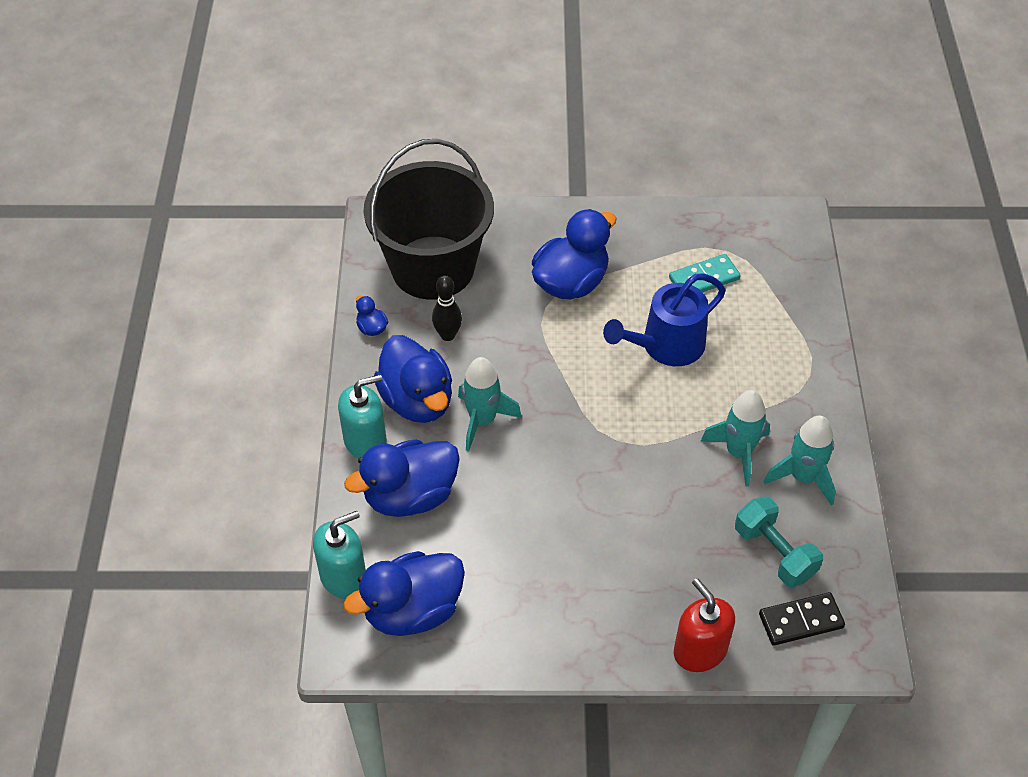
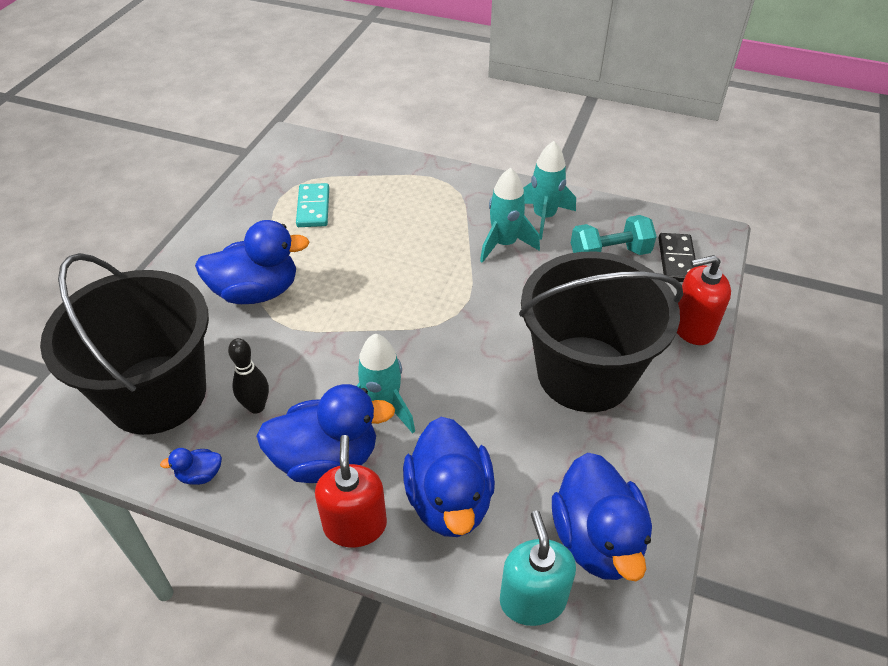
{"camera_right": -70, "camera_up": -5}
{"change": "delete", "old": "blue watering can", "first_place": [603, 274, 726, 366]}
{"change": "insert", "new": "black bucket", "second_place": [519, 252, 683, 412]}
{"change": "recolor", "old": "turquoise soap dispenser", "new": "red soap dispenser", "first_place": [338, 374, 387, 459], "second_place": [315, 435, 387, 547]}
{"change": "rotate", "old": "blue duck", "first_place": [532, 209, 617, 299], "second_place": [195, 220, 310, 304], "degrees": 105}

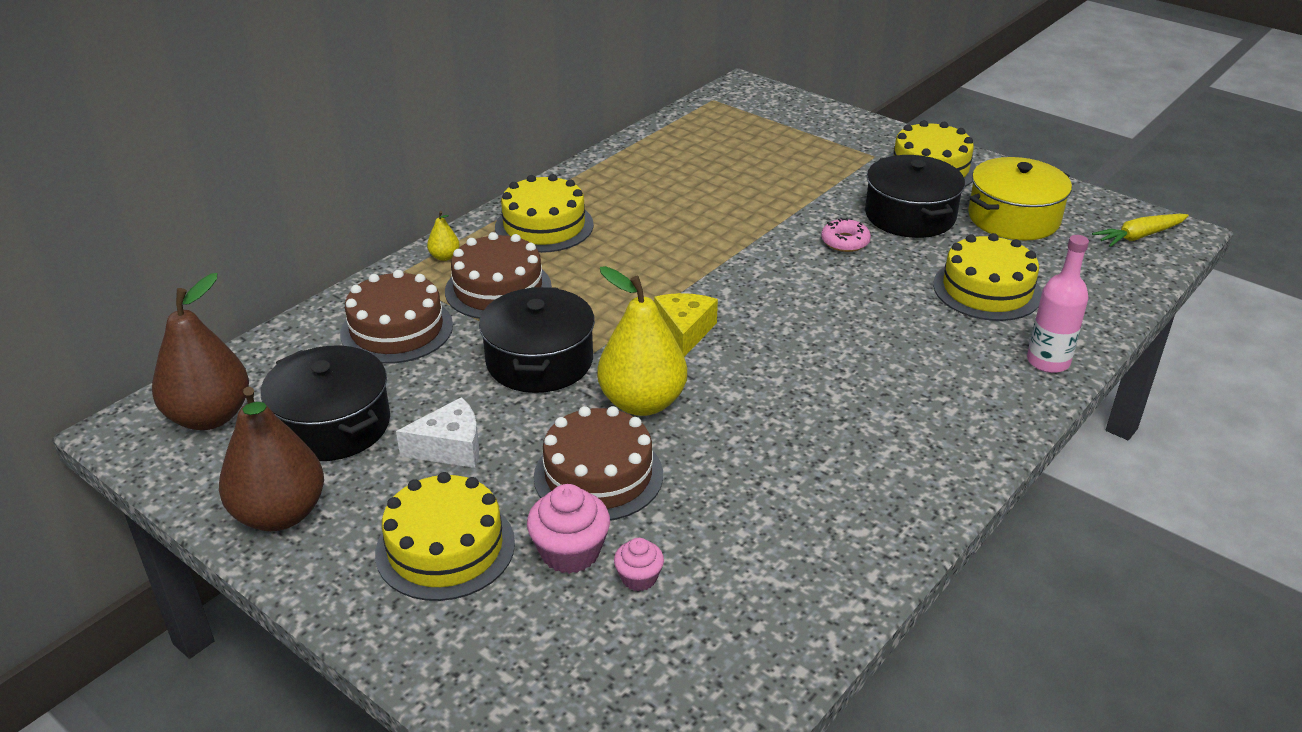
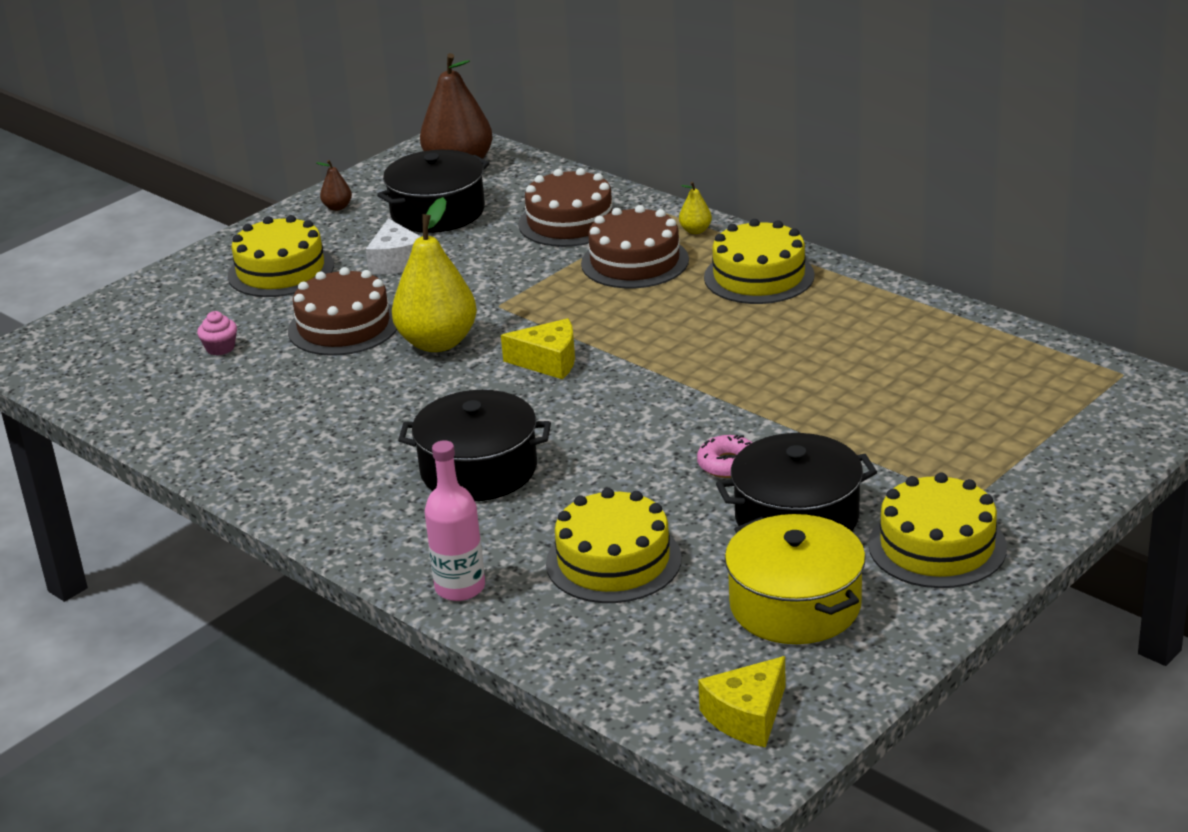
{"camera_right": 95, "camera_up": -5}
{"change": "delete", "old": "pink cupcake", "first_place": [527, 484, 610, 574]}
{"change": "move", "old": "black pot", "first_place": [479, 287, 595, 393], "second_place": [398, 390, 551, 501]}
{"change": "replace", "old": "yellow carrot", "new": "yellow cheese", "first_place": [1092, 214, 1189, 247], "second_place": [698, 656, 786, 747]}
{"change": "resize", "old": "brown pear", "first_place": [219, 387, 324, 531], "second_place": [317, 160, 352, 211], "factor": 0.42}

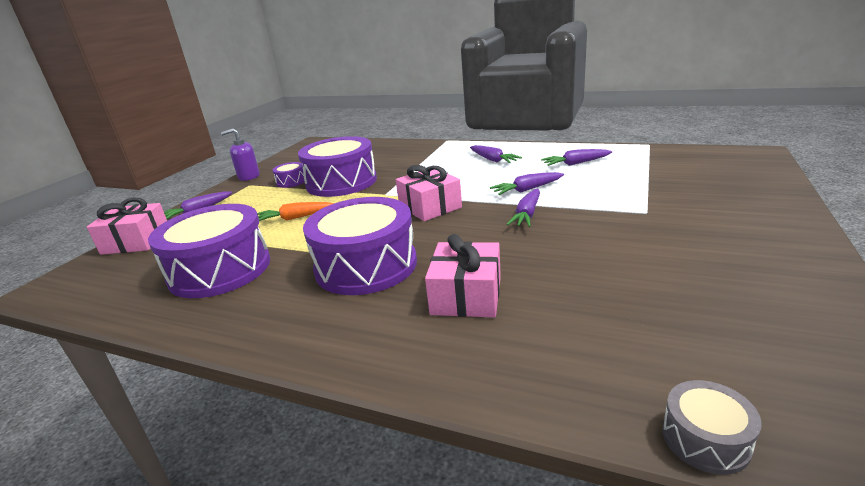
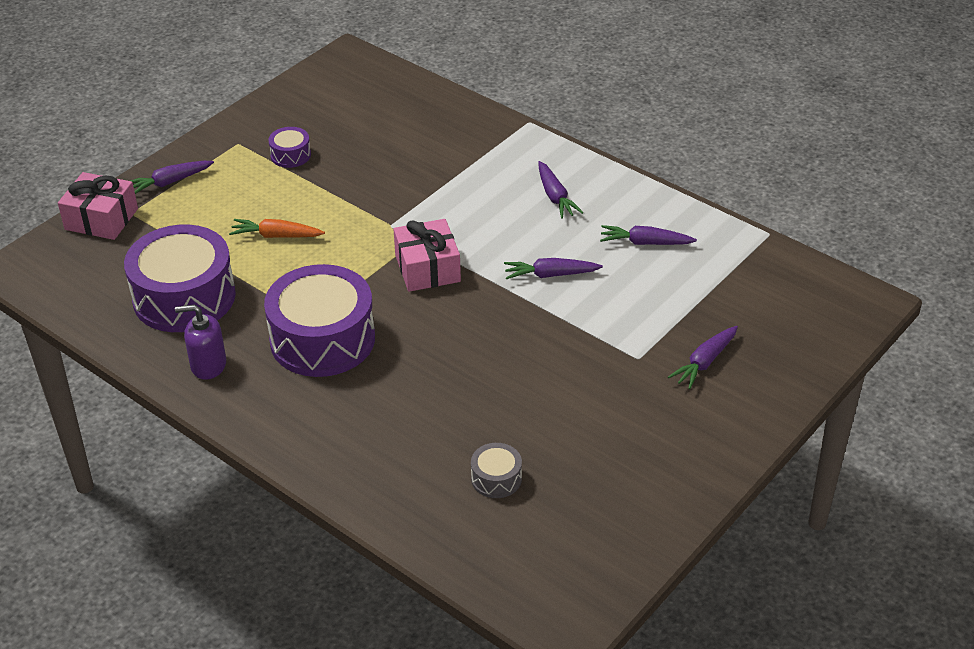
{"camera_right": 15, "camera_up": 15}
{"change": "delete", "old": "purple drum", "first_place": [298, 136, 377, 197]}
{"change": "delete", "old": "pink gift", "first_place": [425, 234, 501, 317]}
{"change": "move", "old": "purple soap dispenser", "first_place": [221, 128, 260, 181], "second_place": [175, 304, 226, 380]}
{"change": "move", "old": "purple carrot", "first_place": [506, 188, 540, 227], "second_place": [668, 326, 738, 389]}
{"change": "move", "old": "grey drum", "first_place": [662, 380, 762, 475], "second_place": [471, 443, 522, 498]}

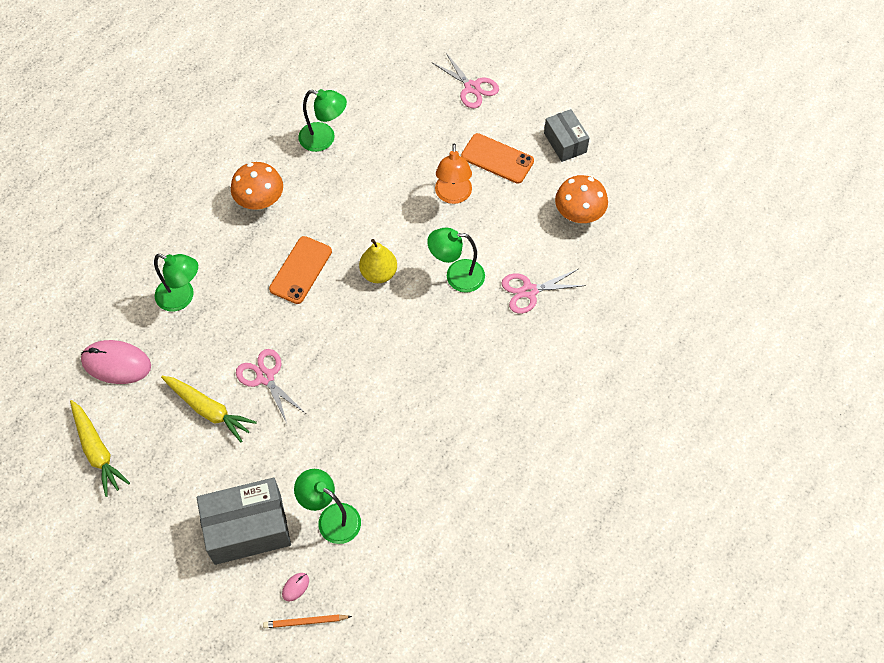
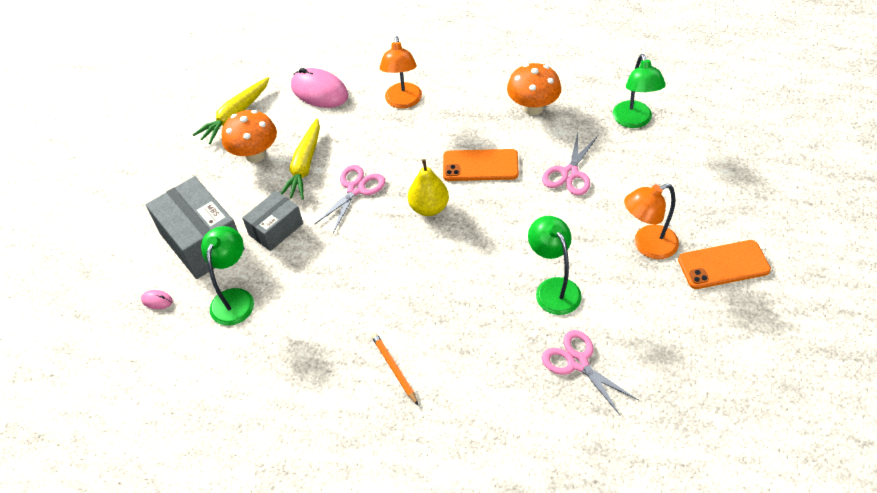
{"camera_right": 70, "camera_up": -10}
{"change": "move", "old": "orange pencil", "first_place": [263, 614, 352, 628], "second_place": [371, 332, 418, 405]}
{"change": "move", "old": "yellow pear", "first_place": [359, 239, 397, 283], "second_place": [408, 159, 449, 216]}
{"change": "move", "old": "pink scissors", "first_place": [433, 53, 499, 109], "second_place": [542, 133, 598, 196]}
{"change": "move", "old": "grey box", "first_place": [544, 109, 589, 162], "second_place": [242, 191, 303, 251]}
{"change": "move", "old": "orange mushroom", "first_place": [555, 175, 608, 224], "second_place": [222, 110, 277, 162]}
{"change": "recolor", "old": "green lamp", "new": "orange lamp", "first_place": [154, 254, 198, 312], "second_place": [380, 36, 422, 109]}
{"change": "rotate", "old": "pink mouse", "first_place": [81, 340, 151, 384], "second_place": [291, 68, 348, 108], "degrees": -45}
{"change": "rotate", "old": "orange phone", "first_place": [461, 133, 534, 184], "second_place": [678, 240, 771, 289], "degrees": 75}

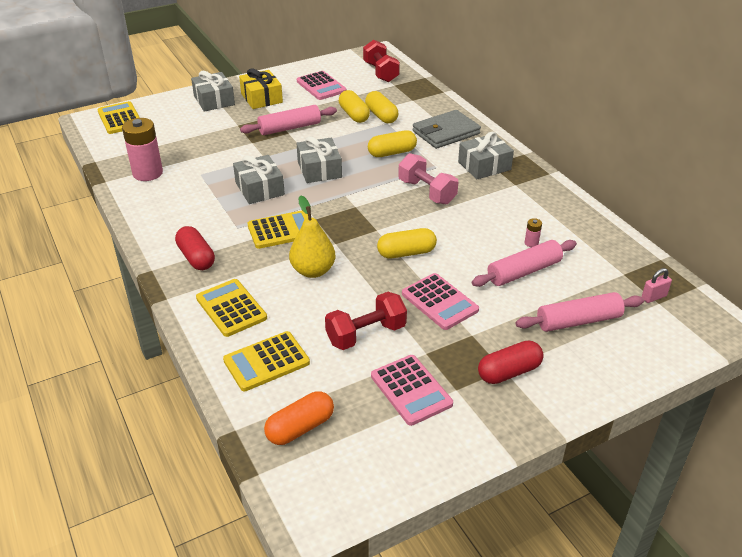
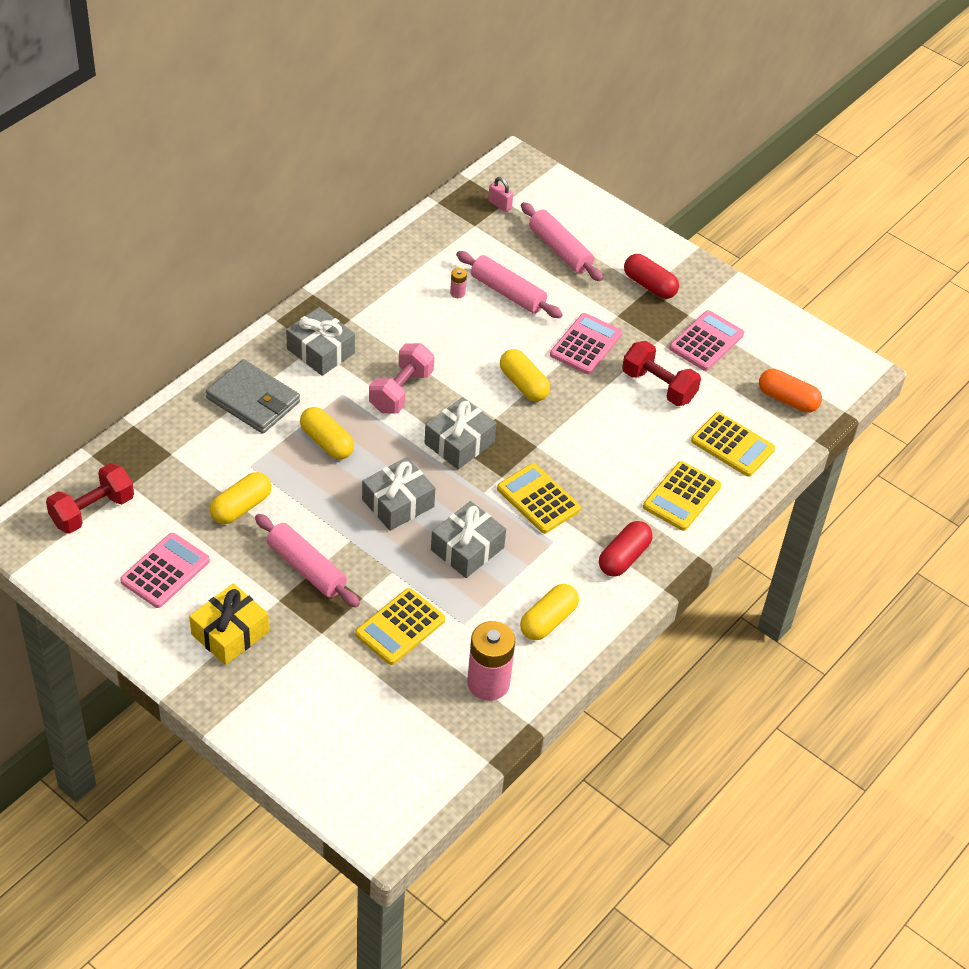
{"camera_right": -115, "camera_up": 10}
{"change": "delete", "old": "yellow pear", "first_place": [289, 195, 335, 278]}
{"change": "move", "old": "yellow calculator", "first_place": [97, 101, 140, 134], "second_place": [355, 588, 445, 665]}
{"change": "move", "old": "grey gift", "first_place": [191, 71, 235, 112], "second_place": [425, 397, 497, 469]}
{"change": "move", "old": "yellow capsule", "first_place": [365, 91, 398, 123], "second_place": [520, 584, 579, 640]}

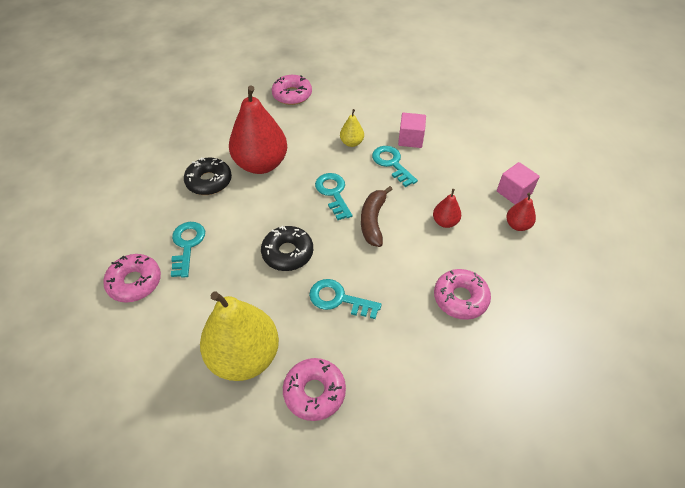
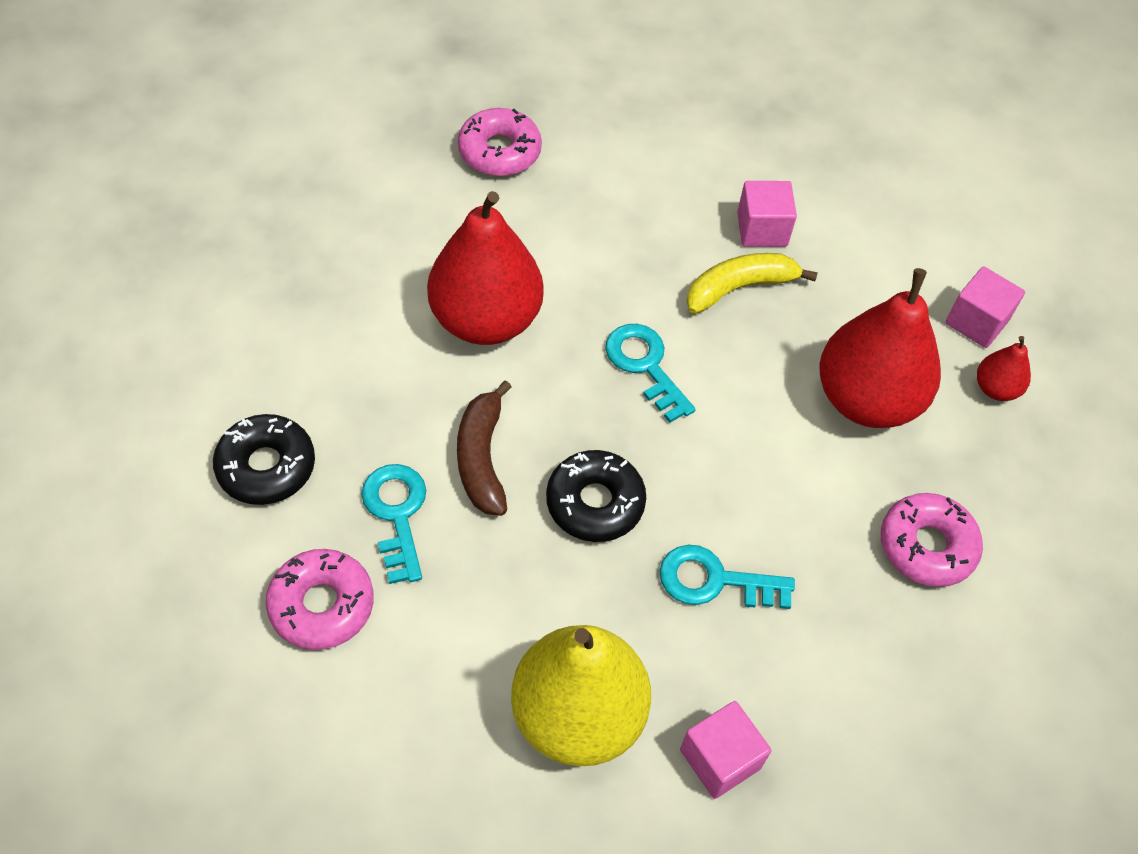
{"camera_right": -15, "camera_up": 5}
{"change": "delete", "old": "yellow pear", "first_place": [340, 109, 364, 147]}
{"change": "move", "old": "black donut", "first_place": [184, 158, 232, 195], "second_place": [213, 414, 315, 505]}
{"change": "move", "old": "brown banana", "first_place": [361, 186, 393, 247], "second_place": [457, 380, 512, 516]}
{"change": "replace", "old": "pink donut", "new": "pink cube", "first_place": [283, 358, 346, 421], "second_place": [680, 701, 771, 799]}
{"change": "replace", "old": "turquoise key", "new": "yellow banana", "first_place": [372, 146, 418, 187], "second_place": [686, 253, 818, 314]}
{"change": "resize", "old": "red pear", "first_place": [433, 189, 461, 228], "second_place": [819, 268, 941, 428], "factor": 2.22}

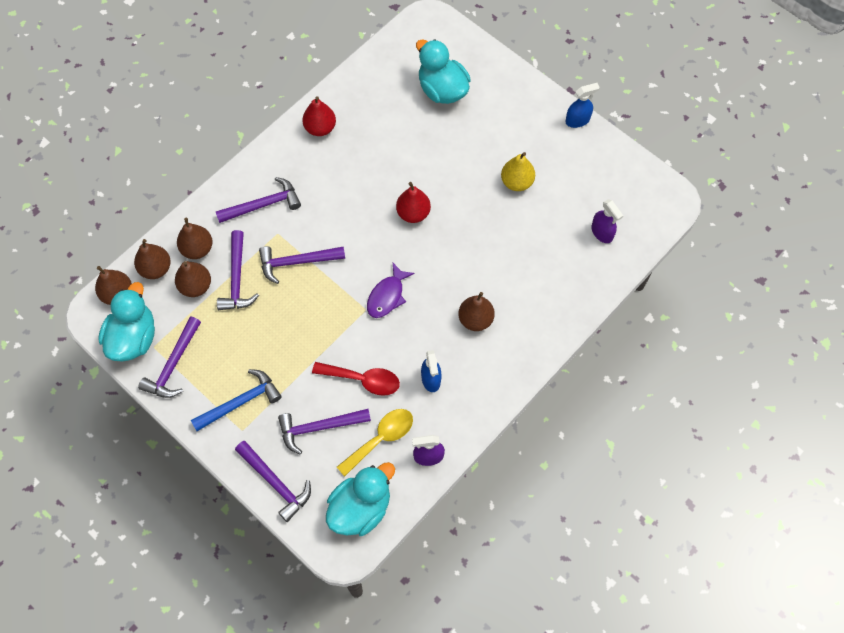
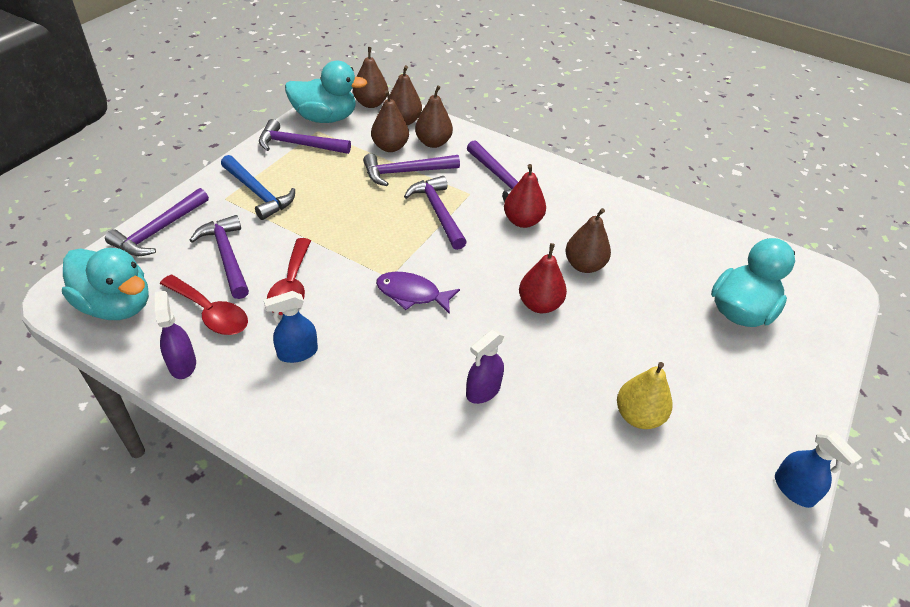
{"camera_right": 75, "camera_up": -20}
{"change": "move", "old": "red pear", "first_place": [302, 96, 336, 136], "second_place": [504, 164, 546, 228]}
{"change": "move", "old": "brown pear", "first_place": [458, 292, 495, 331], "second_place": [565, 208, 611, 273]}
{"change": "move", "old": "purple spray bottle", "first_place": [591, 199, 623, 243], "second_place": [466, 329, 504, 404]}
{"change": "recolor", "old": "yellow spoon", "new": "red spoon", "first_place": [337, 409, 413, 477], "second_place": [160, 275, 248, 335]}

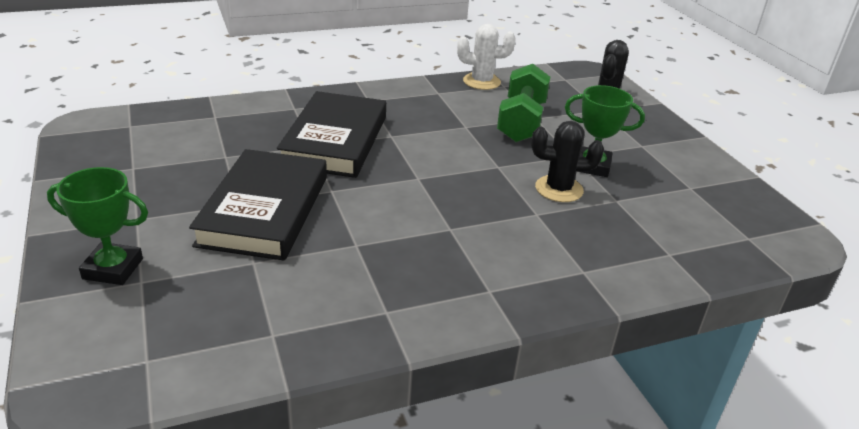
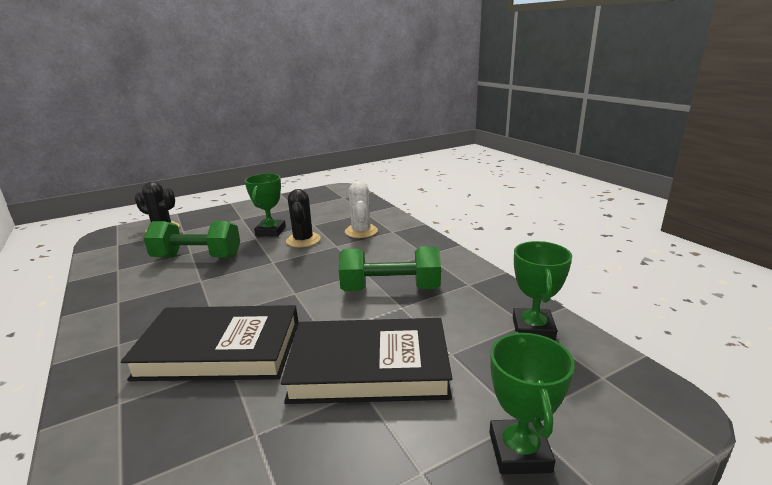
{"camera_right": -95, "camera_up": -10}
{"change": "insert", "new": "green dumbbell", "second_place": [339, 246, 441, 291]}
{"change": "insert", "new": "green trophy", "second_place": [513, 241, 572, 340]}
{"change": "move", "old": "white cactus", "first_place": [457, 24, 516, 90], "second_place": [345, 181, 378, 238]}

